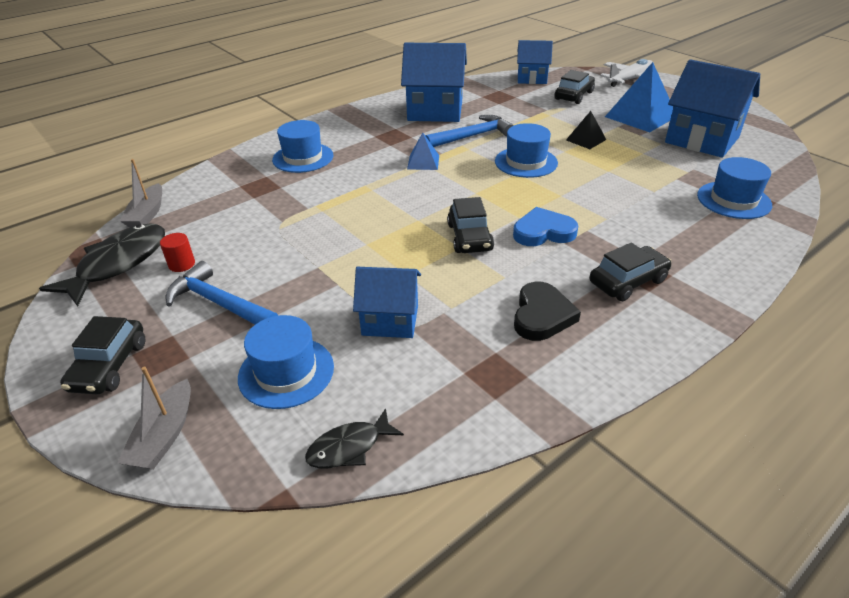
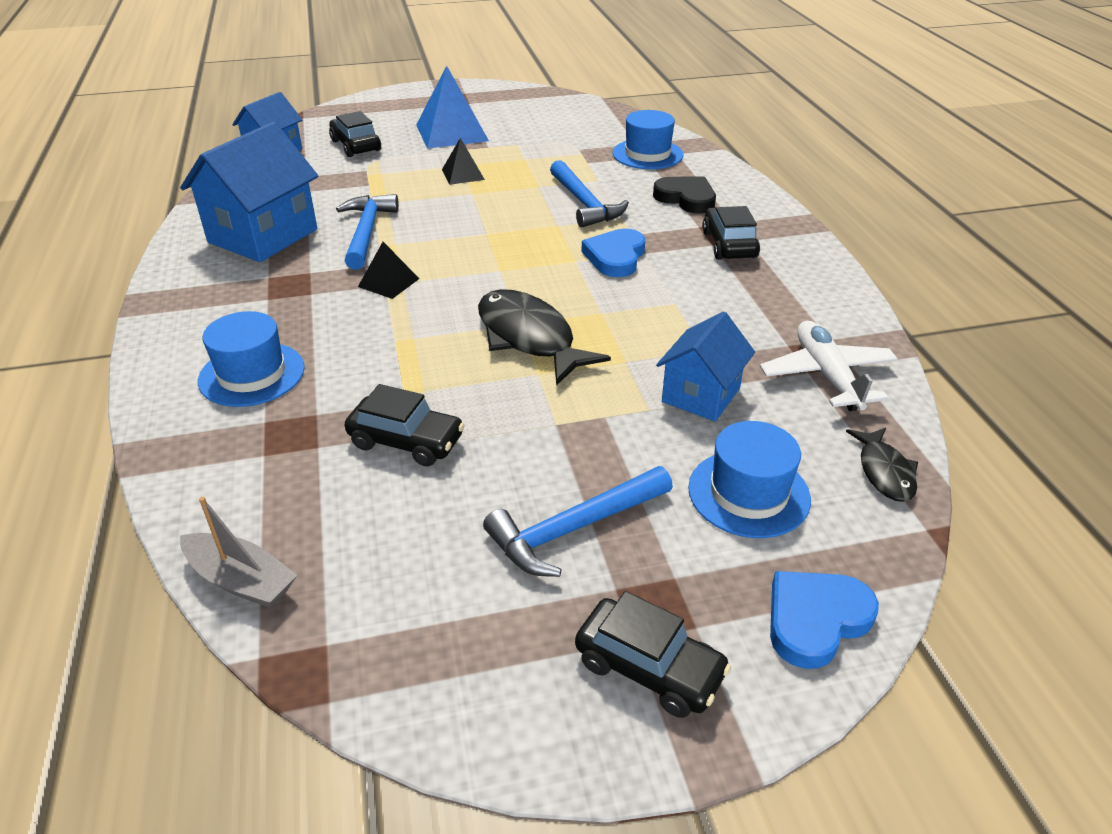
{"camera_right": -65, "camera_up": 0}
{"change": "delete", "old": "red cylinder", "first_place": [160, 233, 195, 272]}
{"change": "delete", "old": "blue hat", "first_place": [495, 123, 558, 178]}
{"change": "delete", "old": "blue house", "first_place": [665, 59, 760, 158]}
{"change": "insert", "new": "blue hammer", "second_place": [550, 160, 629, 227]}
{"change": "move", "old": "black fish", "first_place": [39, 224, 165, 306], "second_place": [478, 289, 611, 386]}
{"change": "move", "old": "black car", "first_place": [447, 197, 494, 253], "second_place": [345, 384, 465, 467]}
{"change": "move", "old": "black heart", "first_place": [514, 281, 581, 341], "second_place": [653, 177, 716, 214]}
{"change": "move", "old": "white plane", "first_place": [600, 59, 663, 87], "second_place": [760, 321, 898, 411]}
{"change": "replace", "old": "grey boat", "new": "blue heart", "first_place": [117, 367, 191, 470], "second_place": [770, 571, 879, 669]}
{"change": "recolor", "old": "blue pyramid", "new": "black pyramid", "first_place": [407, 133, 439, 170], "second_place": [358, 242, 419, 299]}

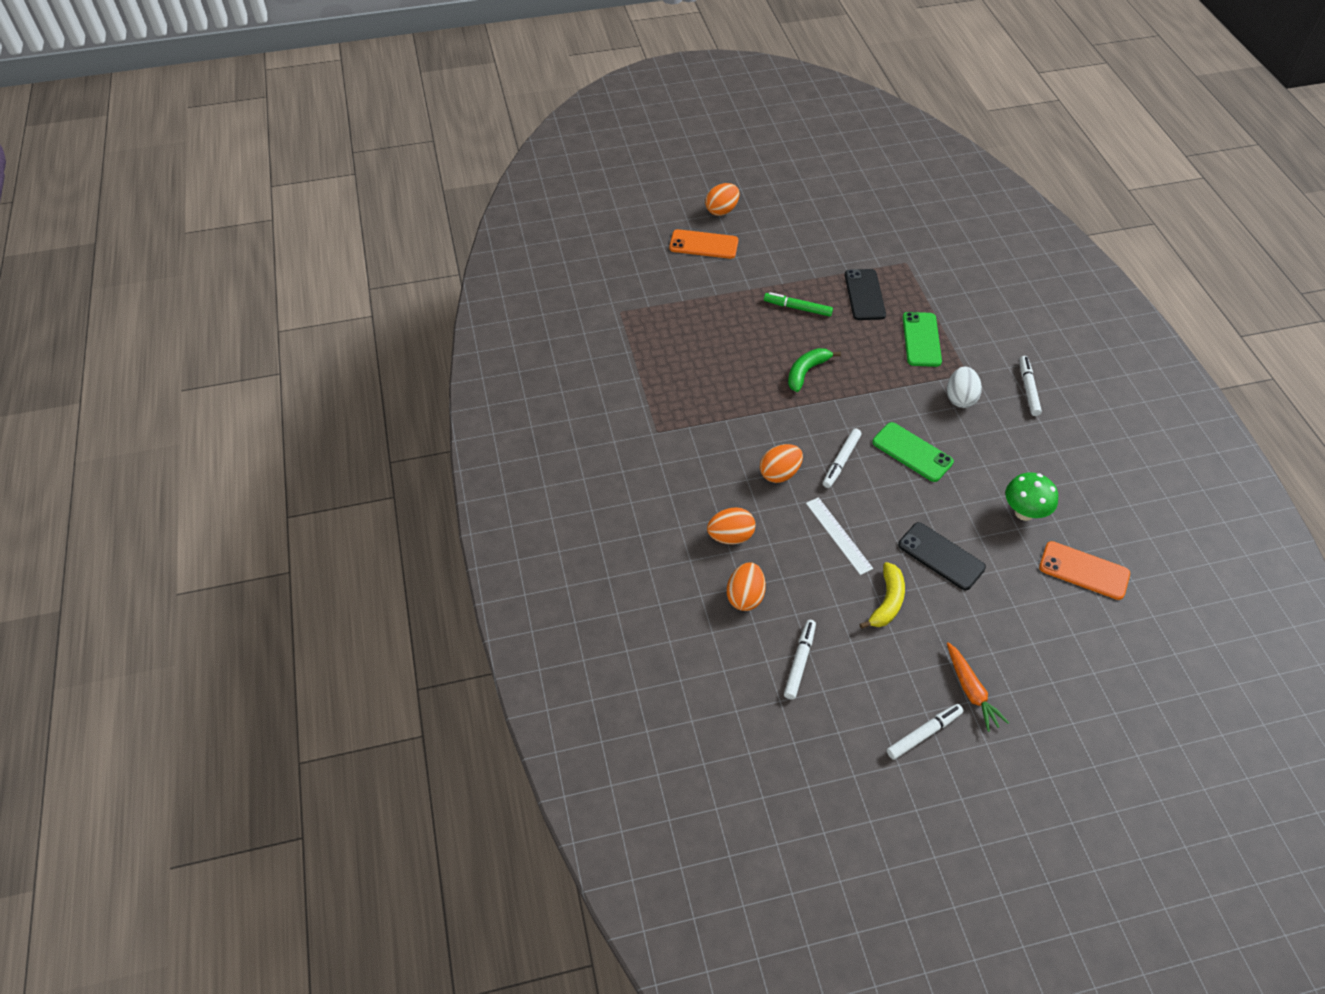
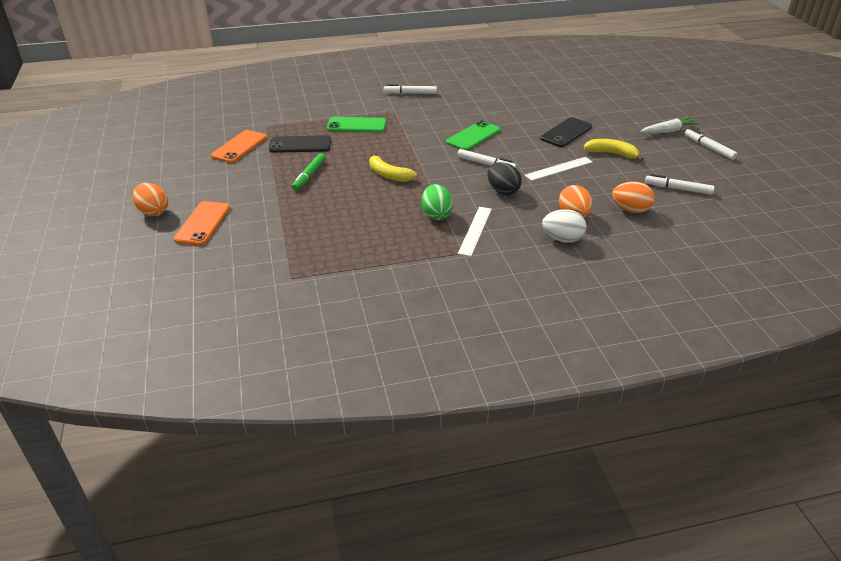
{"camera_right": -90, "camera_up": -15}
{"change": "delete", "old": "green mushroom", "first_place": [1005, 473, 1058, 521]}
{"change": "insert", "new": "green egg", "second_place": [421, 184, 453, 220]}
{"change": "insert", "new": "white ruler", "second_place": [458, 207, 492, 256]}
{"change": "move", "old": "white egg", "first_place": [947, 367, 982, 408], "second_place": [542, 209, 587, 243]}
{"change": "move", "old": "orange phone", "first_place": [1039, 541, 1130, 600], "second_place": [211, 130, 267, 163]}
{"change": "recolor", "old": "orange egg", "new": "black egg", "first_place": [760, 444, 803, 483], "second_place": [487, 162, 522, 195]}
{"change": "recolor", "old": "green banana", "new": "yellow banana", "first_place": [788, 348, 841, 392], "second_place": [369, 152, 417, 182]}
{"change": "recolor", "old": "orange carrot", "new": "white carrot", "first_place": [947, 642, 1009, 732], "second_place": [640, 117, 700, 133]}

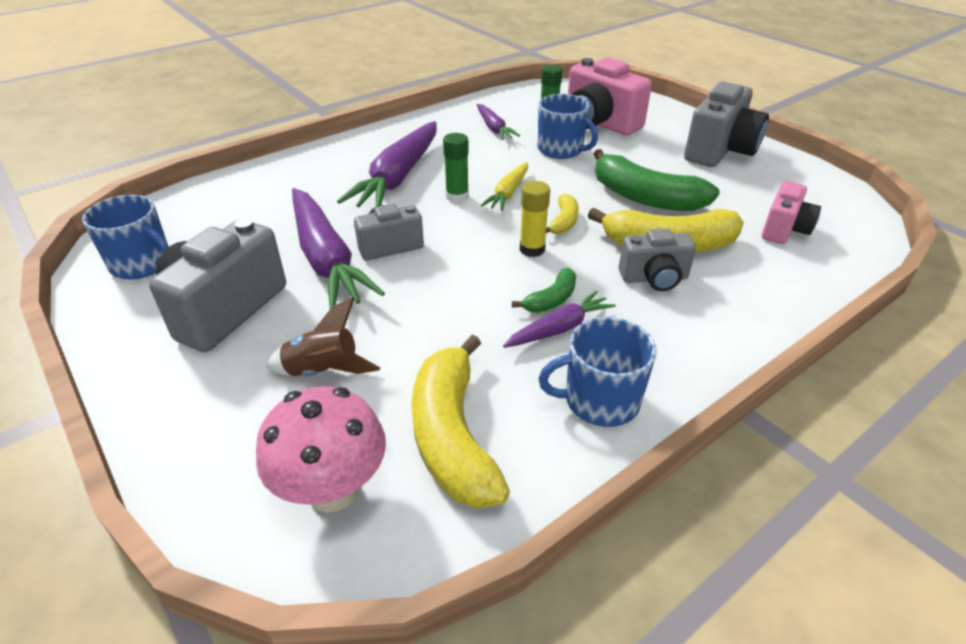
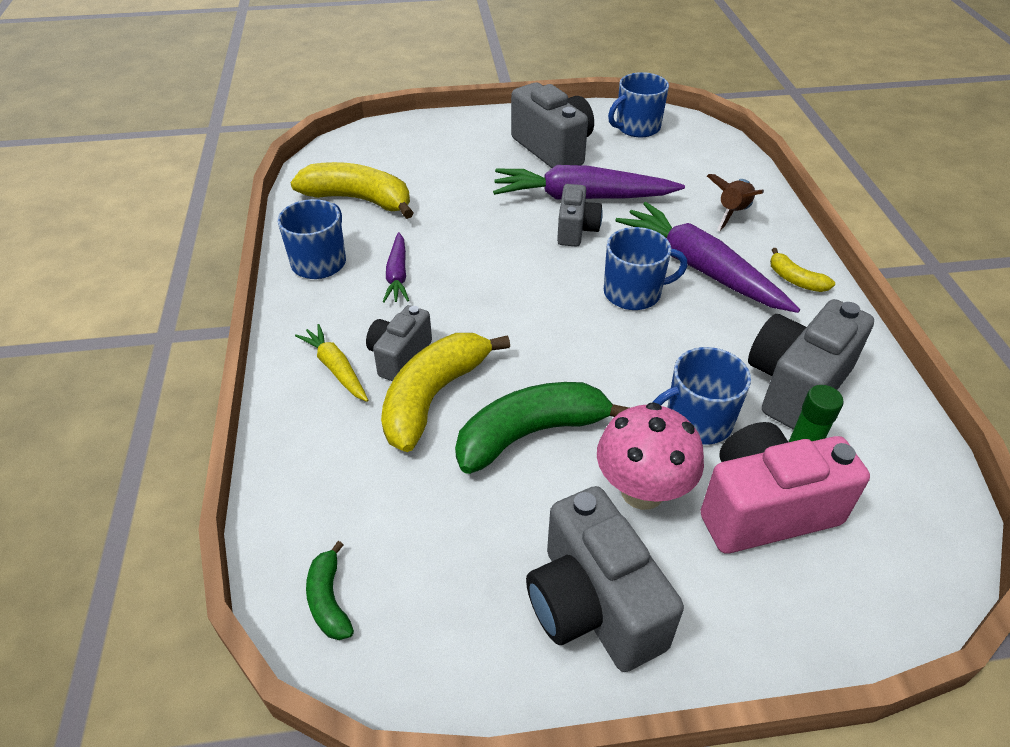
{"camera_right": 120, "camera_up": 5}
{"change": "delete", "old": "yellow glue stick", "first_place": [520, 181, 550, 257]}
{"change": "delete", "old": "pink camera", "first_place": [762, 181, 821, 244]}
{"change": "move", "old": "pink mushroom", "first_place": [256, 386, 386, 513], "second_place": [597, 402, 704, 510]}
{"change": "move", "old": "brown rocket", "first_place": [266, 297, 380, 376], "second_place": [707, 174, 764, 231]}
{"change": "move", "old": "yellow carrot", "first_place": [481, 162, 528, 211], "second_place": [295, 324, 368, 402]}
{"change": "move", "old": "green banana", "first_place": [512, 268, 576, 313], "second_place": [306, 541, 354, 640]}
{"change": "move", "old": "yellow banana", "first_place": [546, 193, 579, 234], "second_place": [770, 248, 835, 292]}
{"change": "replace", "old": "green glue stick", "new": "blue mug", "first_place": [443, 133, 469, 203], "second_place": [604, 227, 688, 310]}
{"change": "replace", "old": "purple carrot", "new": "grey camera", "first_place": [477, 104, 520, 140], "second_place": [748, 299, 874, 430]}

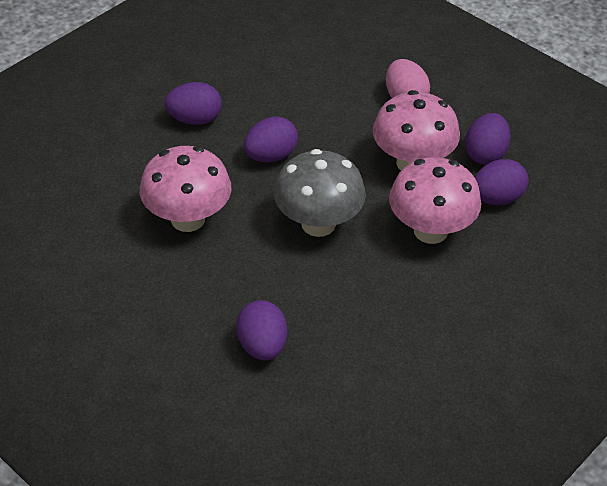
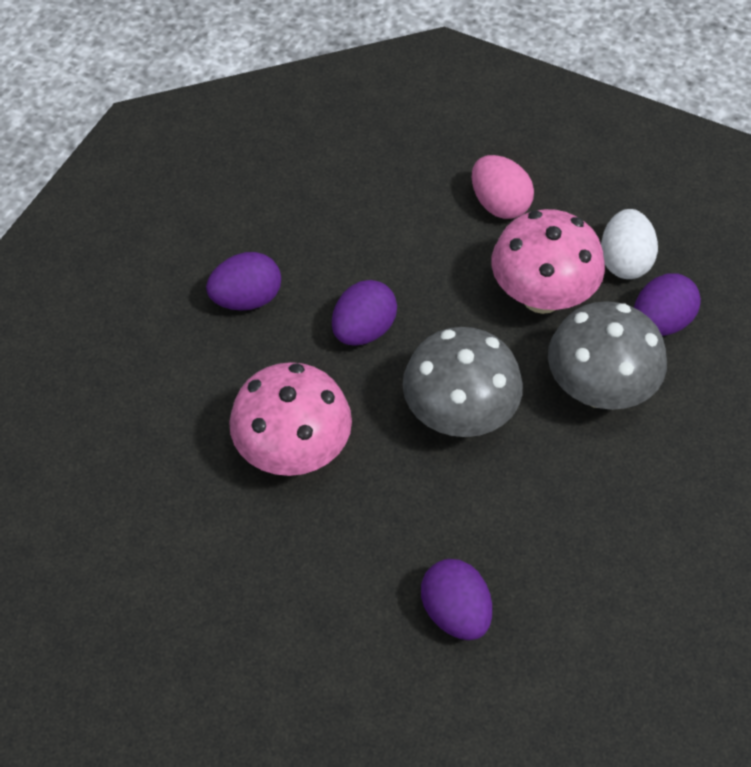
{"camera_right": -15, "camera_up": 10}
{"change": "recolor", "old": "pink mushroom", "new": "grey mushroom", "first_place": [389, 157, 481, 244], "second_place": [548, 301, 667, 410]}
{"change": "recolor", "old": "purple egg", "new": "white egg", "first_place": [465, 113, 511, 164], "second_place": [601, 209, 658, 279]}

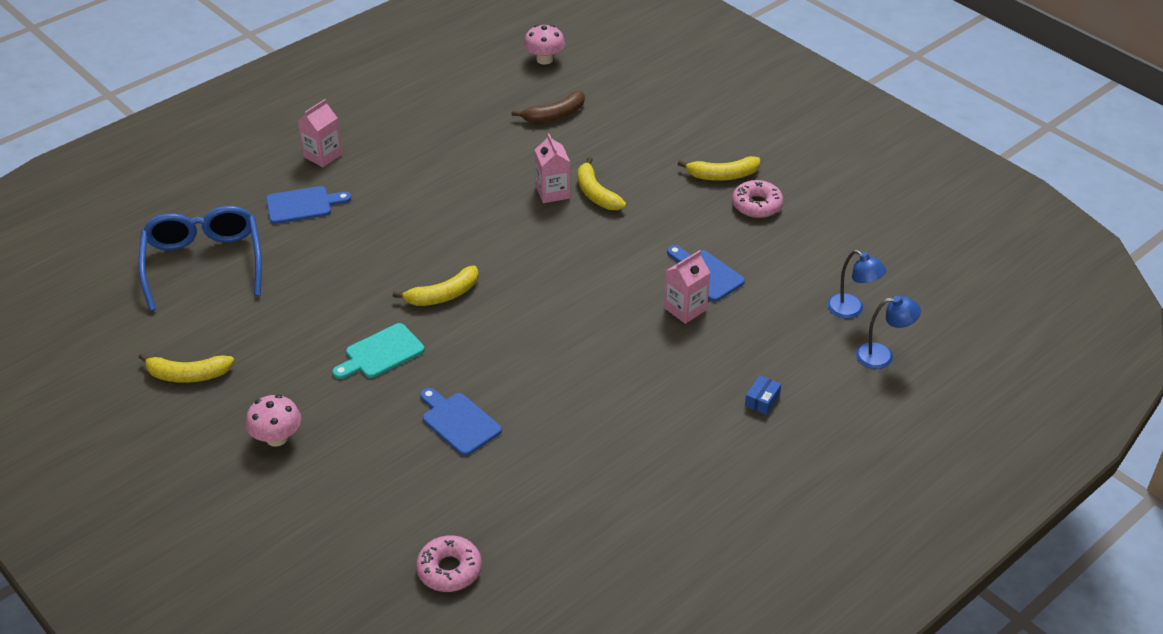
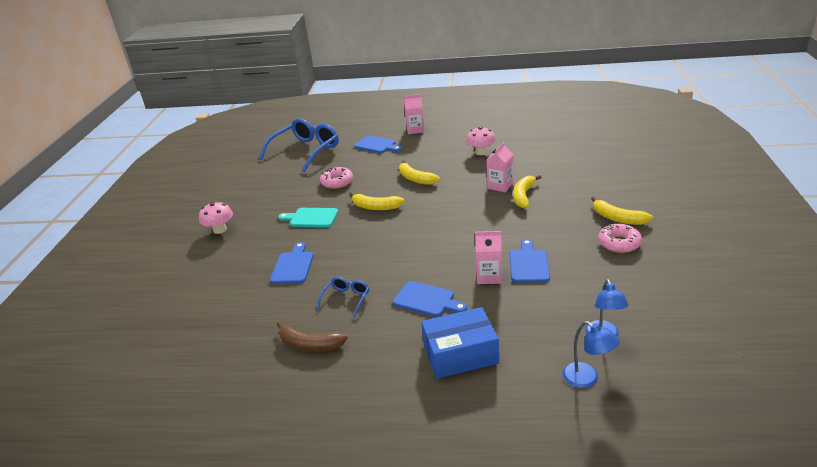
{"camera_right": 50, "camera_up": -10}
{"change": "insert", "new": "blue glasses", "second_place": [317, 277, 369, 318]}
{"change": "insert", "new": "blue cutting board", "second_place": [393, 281, 467, 317]}
{"change": "move", "old": "yellow banana", "first_place": [138, 353, 234, 383], "second_place": [399, 160, 440, 185]}
{"change": "move", "old": "pink donut", "first_place": [416, 535, 482, 592], "second_place": [320, 167, 353, 189]}
{"change": "move", "old": "brown banana", "first_place": [512, 91, 585, 123], "second_place": [277, 322, 348, 352]}
{"change": "move", "old": "pink mushroom", "first_place": [524, 25, 565, 65], "second_place": [466, 127, 496, 155]}
{"change": "resize", "old": "blue box", "first_place": [745, 375, 781, 415], "second_place": [421, 307, 499, 379], "factor": 2.37}

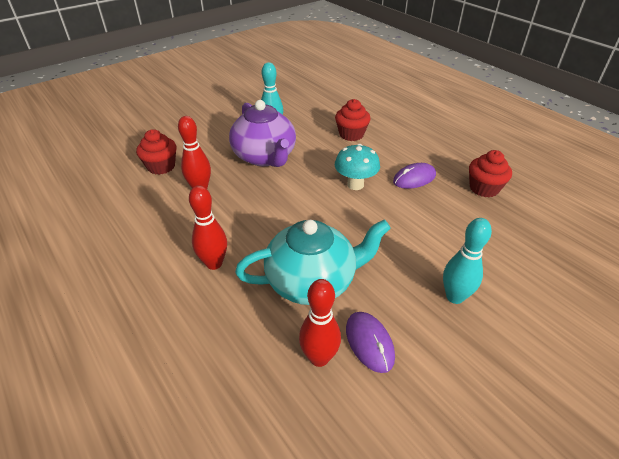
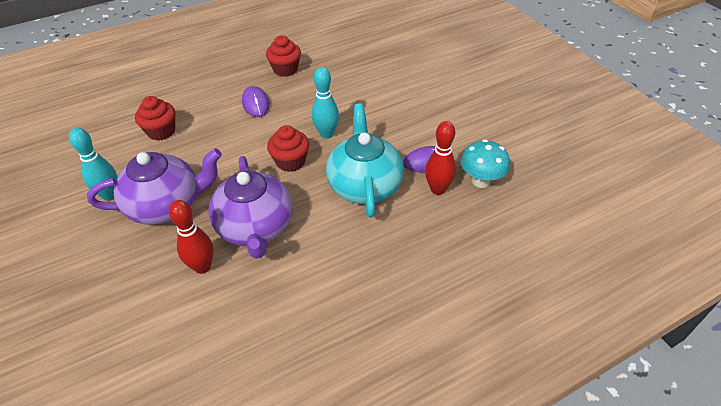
{"camera_right": -80, "camera_up": 5}
{"change": "delete", "old": "red bowling pin", "first_place": [189, 185, 227, 270]}
{"change": "insert", "new": "purple teapot", "second_place": [208, 156, 293, 259]}
{"change": "move", "old": "red cupcake", "first_place": [136, 129, 177, 175], "second_place": [267, 125, 309, 172]}
{"change": "move", "old": "turquoise mushroom", "first_place": [335, 144, 380, 190], "second_place": [461, 139, 510, 188]}
{"change": "move", "old": "turquoise bowling pin", "first_place": [443, 218, 492, 304], "second_place": [312, 67, 339, 139]}

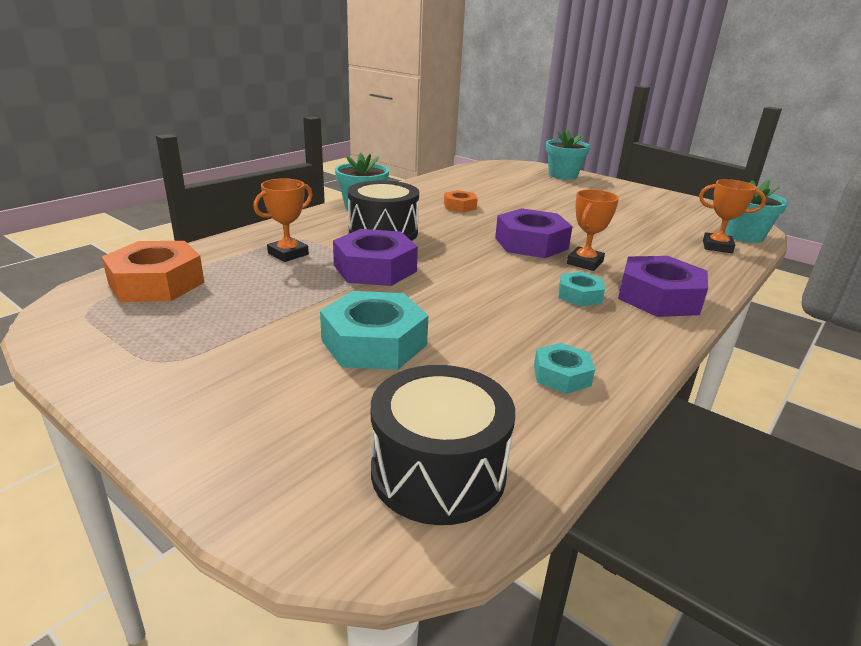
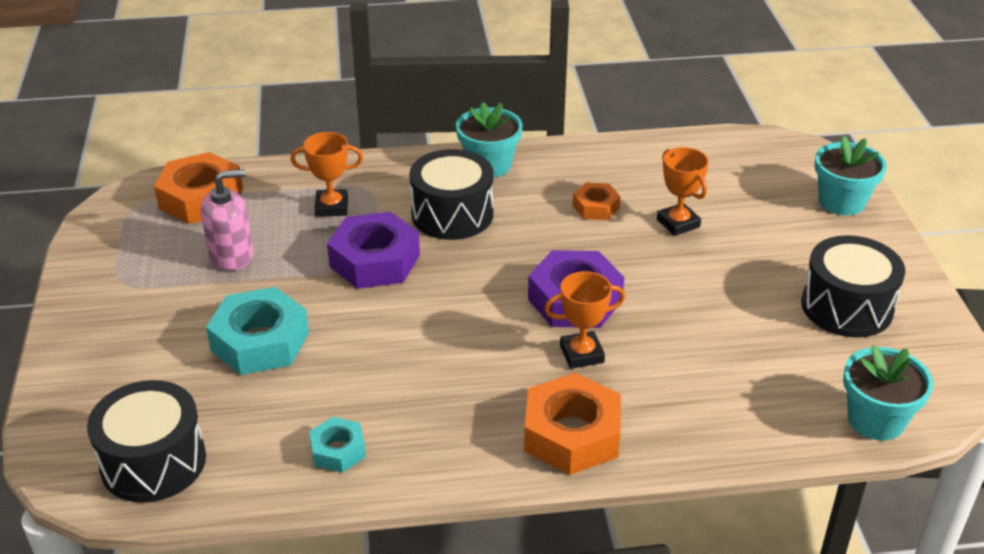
{"camera_right": 45, "camera_up": 10}
{"change": "delete", "old": "turquoise nut", "first_place": [559, 272, 605, 307]}
{"change": "insert", "new": "pink soap dispenser", "second_place": [201, 169, 253, 271]}
{"change": "insert", "new": "black drum", "second_place": [801, 235, 905, 338]}
{"change": "move", "old": "orange trophy", "first_place": [699, 179, 766, 253], "second_place": [657, 147, 709, 236]}
{"change": "recolor", "old": "purple nut", "new": "orange nut", "first_place": [618, 256, 708, 317], "second_place": [524, 373, 621, 475]}

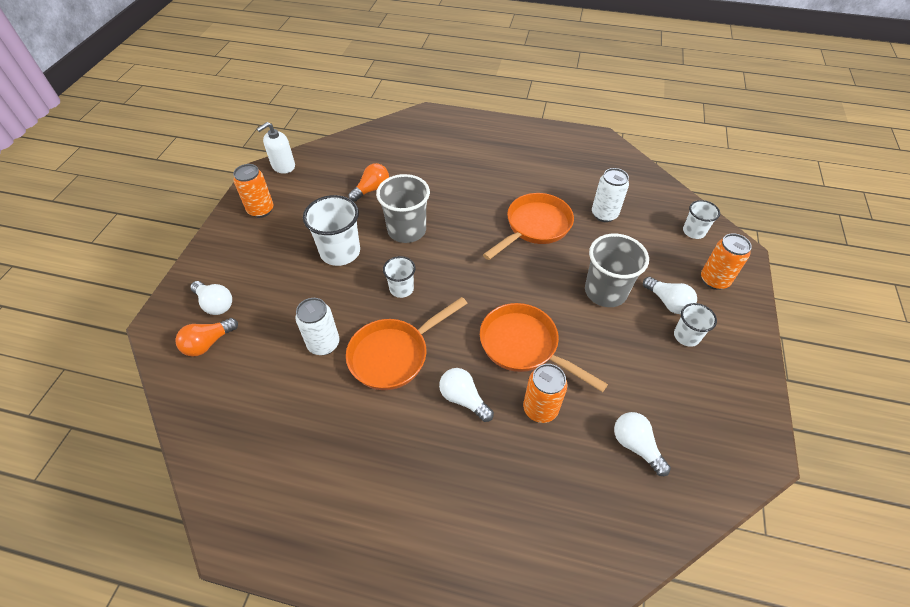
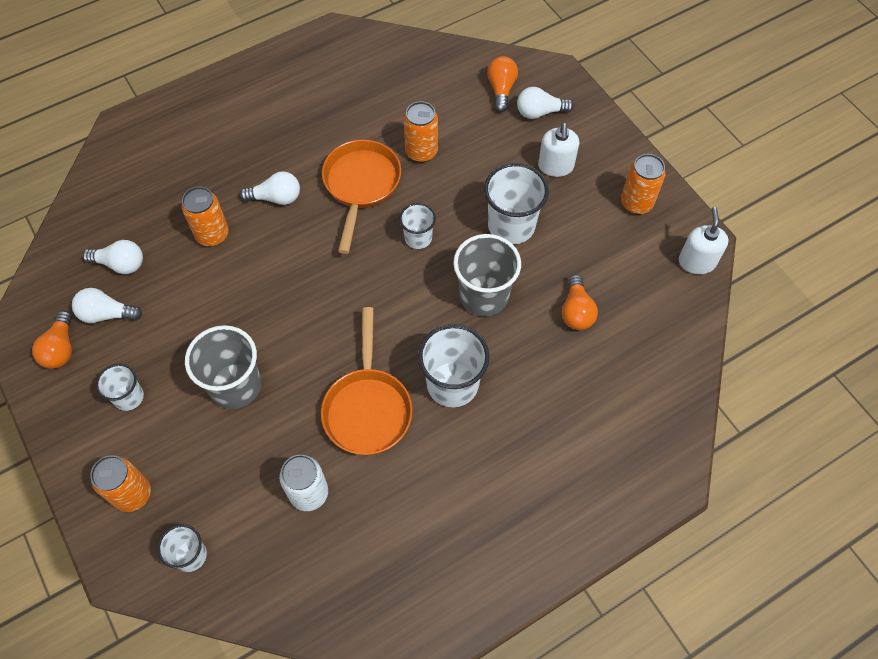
{"camera_right": 135, "camera_up": 10}
{"change": "delete", "old": "orange pan", "first_place": [480, 303, 608, 392]}
{"change": "insert", "new": "orange light bulb", "second_place": [32, 311, 72, 369]}
{"change": "insert", "new": "white cup", "second_place": [418, 324, 490, 407]}
{"change": "insert", "new": "white soap dispenser", "second_place": [538, 123, 579, 177]}
{"change": "move", "old": "white light bulb", "first_place": [643, 277, 697, 314], "second_place": [72, 288, 142, 323]}
{"change": "recolor", "old": "white can", "new": "orange can", "first_place": [295, 298, 339, 355], "second_place": [404, 101, 438, 163]}

